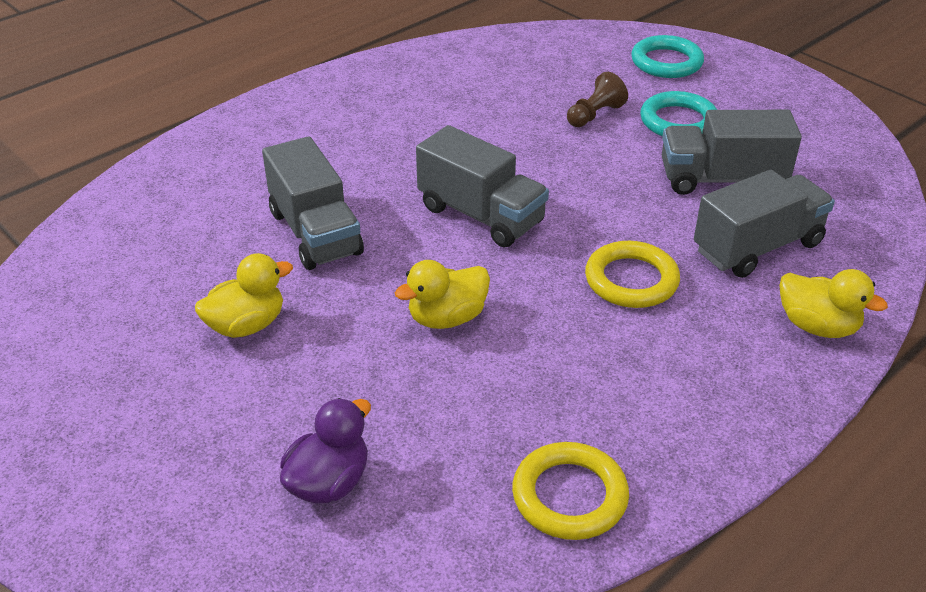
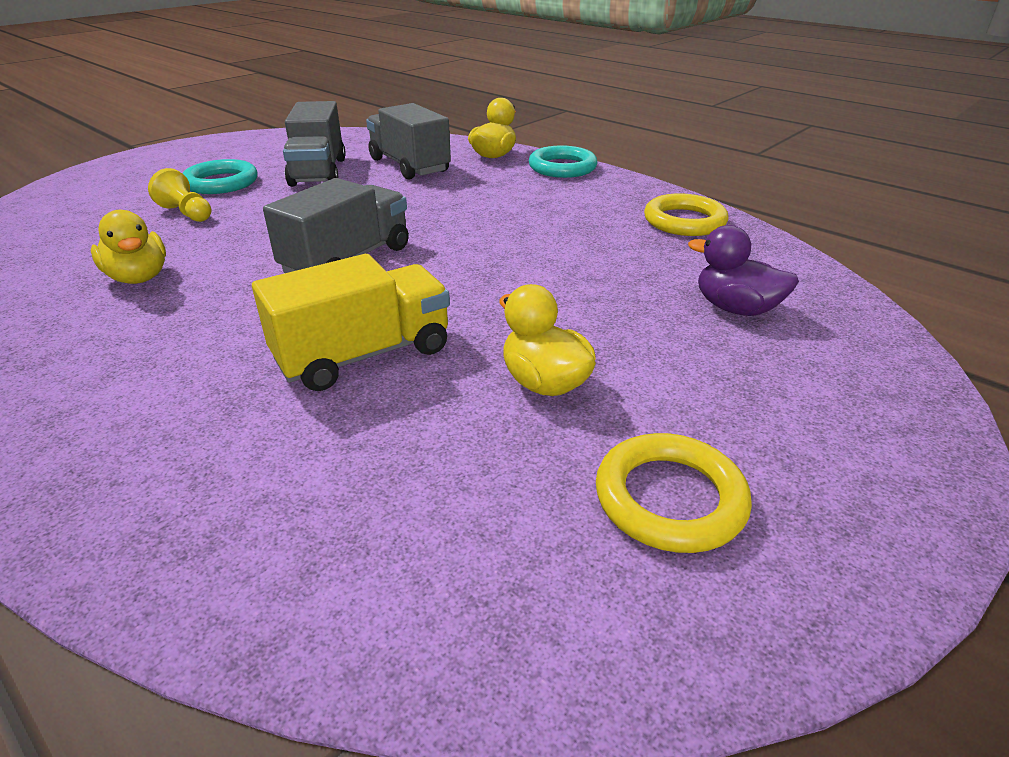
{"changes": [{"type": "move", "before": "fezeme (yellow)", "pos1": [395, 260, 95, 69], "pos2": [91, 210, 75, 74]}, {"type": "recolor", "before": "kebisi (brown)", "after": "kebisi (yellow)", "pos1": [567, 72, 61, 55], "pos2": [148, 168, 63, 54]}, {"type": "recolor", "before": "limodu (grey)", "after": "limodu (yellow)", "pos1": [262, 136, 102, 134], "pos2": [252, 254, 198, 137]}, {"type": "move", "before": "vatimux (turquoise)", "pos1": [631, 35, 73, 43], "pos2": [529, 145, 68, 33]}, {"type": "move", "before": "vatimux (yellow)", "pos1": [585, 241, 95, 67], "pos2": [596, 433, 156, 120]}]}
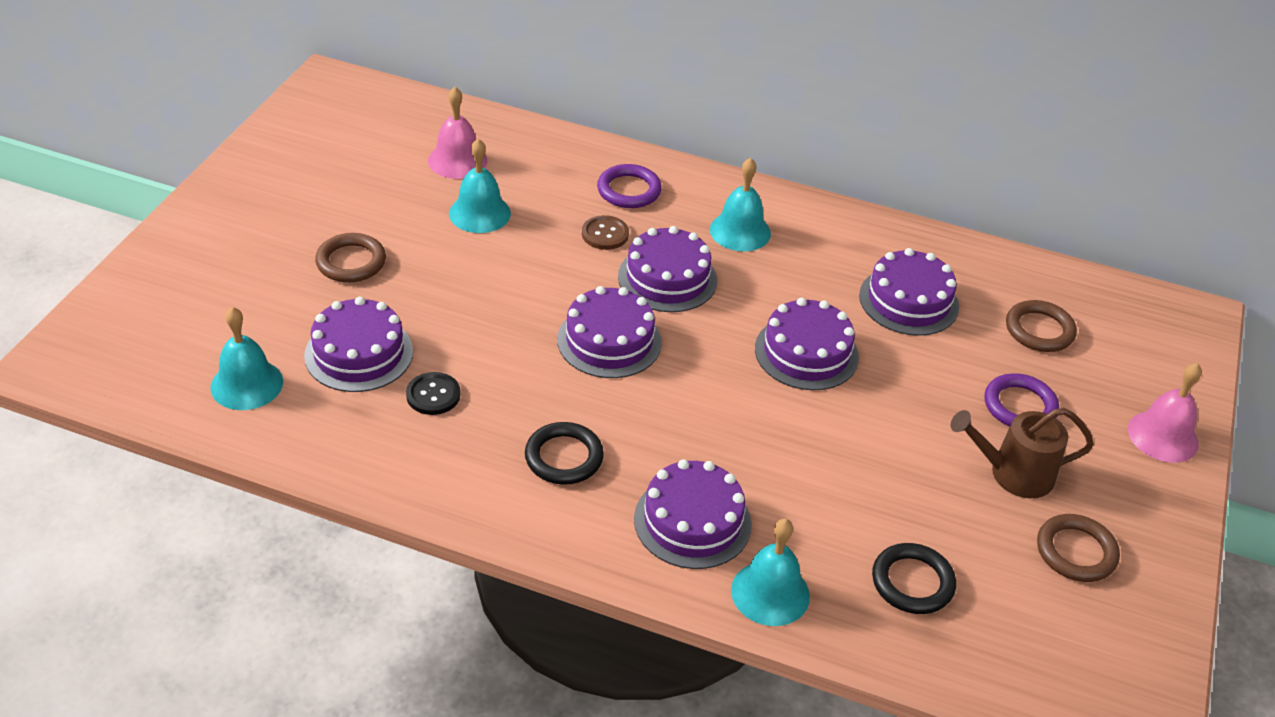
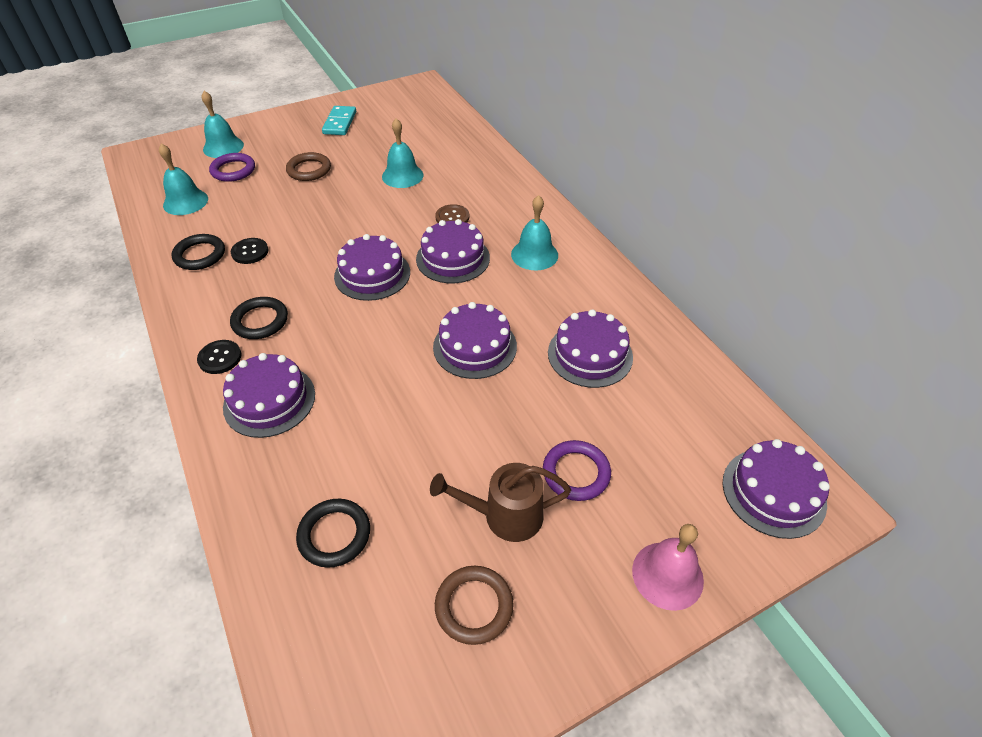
{"changes": [{"type": "insert", "after": "vatimux (black)", "pos2": [172, 234, 53, 36]}, {"type": "insert", "after": "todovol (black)", "pos2": [197, 340, 45, 34]}, {"type": "move", "before": "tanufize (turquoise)", "pos1": [731, 519, 79, 107], "pos2": [202, 91, 42, 67]}, {"type": "move", "before": "vatimux (purple)", "pos1": [597, 164, 65, 44], "pos2": [209, 153, 46, 29]}, {"type": "insert", "after": "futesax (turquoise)", "pos2": [322, 106, 34, 29]}, {"type": "rotate", "before": "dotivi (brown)", "pos1": [951, 408, 143, 90], "pos2": [430, 463, 141, 79], "turn": -45}, {"type": "move", "before": "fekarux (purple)", "pos1": [304, 297, 109, 95], "pos2": [723, 439, 107, 100]}, {"type": "delete", "before": "tanufize (pink)", "pos1": [428, 87, 59, 92]}, {"type": "delete", "before": "vatimux (brown)", "pos1": [1006, 300, 71, 52]}]}
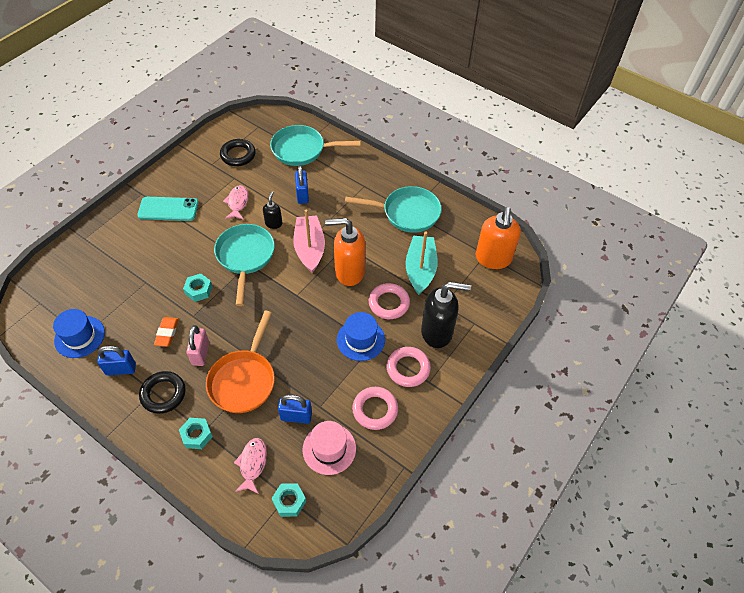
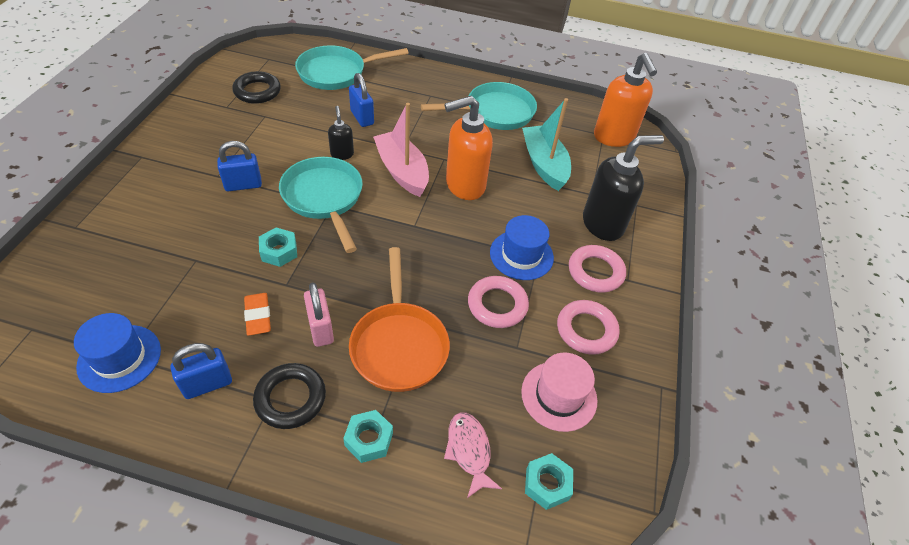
{"changes": [{"type": "move", "before": "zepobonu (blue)", "pos1": [278, 395, 34, 29], "pos2": [217, 141, 45, 50]}, {"type": "move", "before": "vatimux (pink)", "pos1": [369, 283, 41, 36], "pos2": [468, 276, 61, 52]}, {"type": "delete", "before": "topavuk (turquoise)", "pos1": [137, 197, 61, 24]}, {"type": "delete", "before": "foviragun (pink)", "pos1": [223, 185, 26, 35]}]}
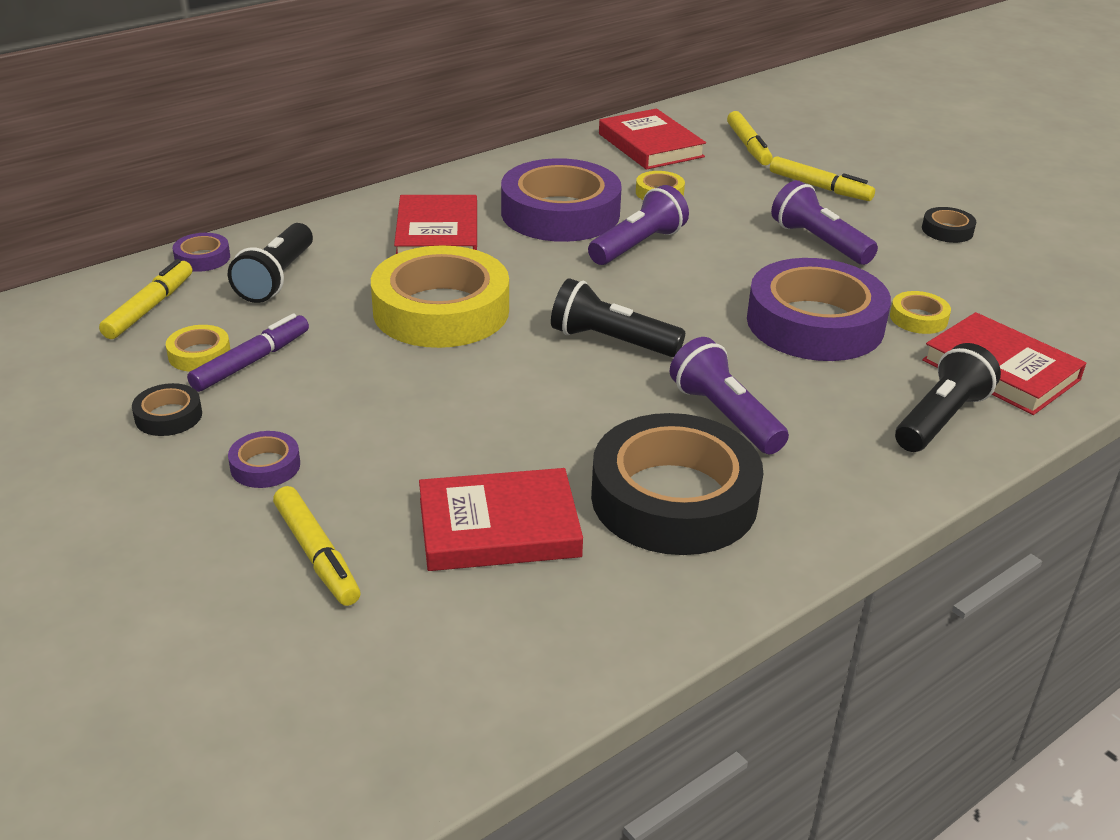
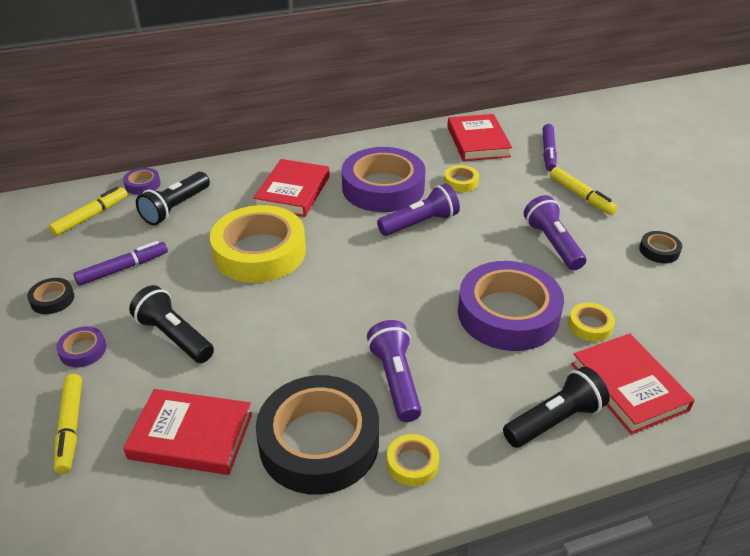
{"changes": [{"type": "move", "before": "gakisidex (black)", "pos1": [551, 278, 134, 79], "pos2": [129, 285, 85, 78]}, {"type": "move", "before": "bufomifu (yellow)", "pos1": [166, 325, 65, 47], "pos2": [387, 434, 52, 52]}, {"type": "recolor", "before": "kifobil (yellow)", "after": "kifobil (purple)", "pos1": [727, 111, 46, 54], "pos2": [543, 124, 14, 47]}]}
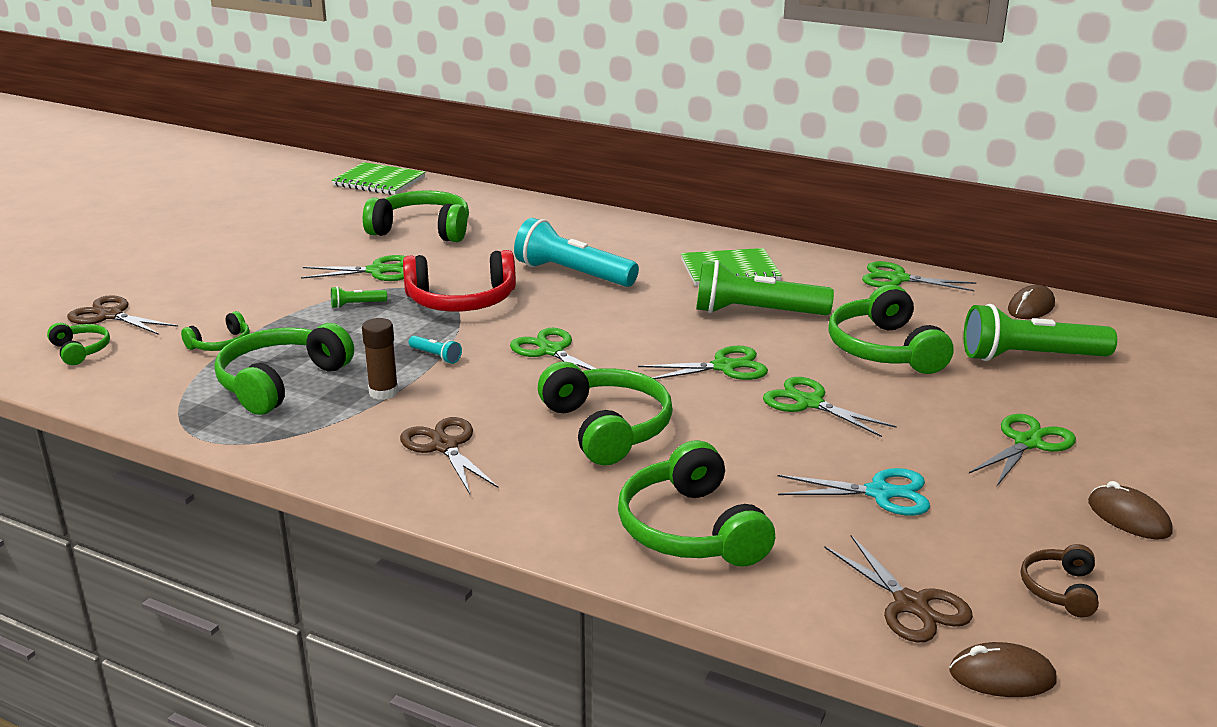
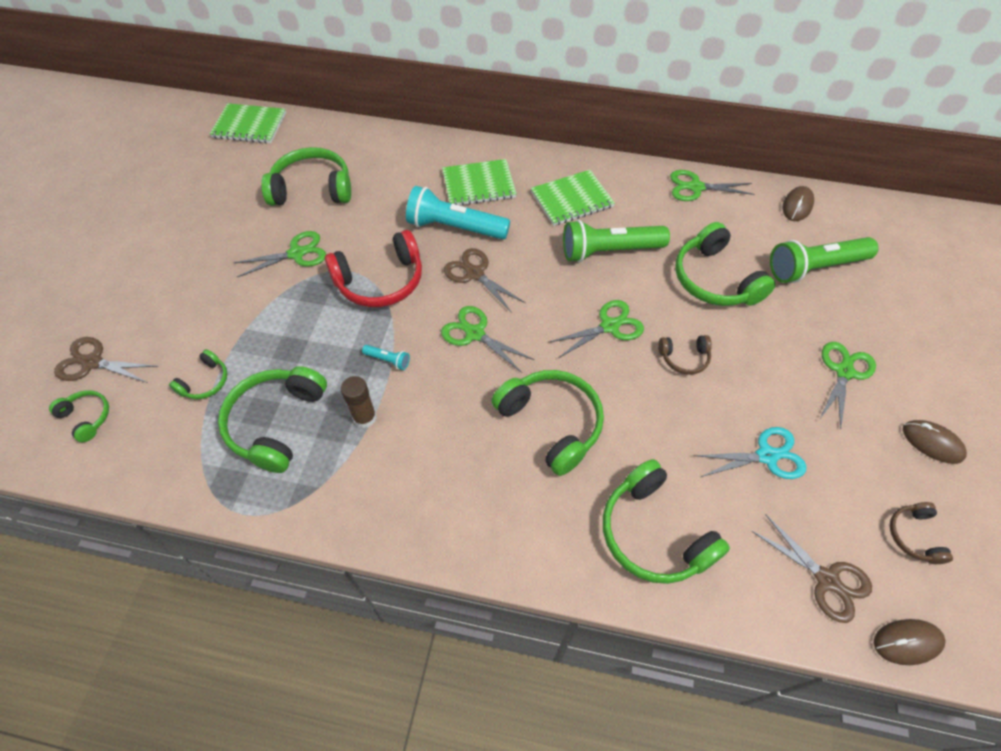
{"changes": [{"type": "insert", "after": "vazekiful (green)", "pos2": [442, 159, 75, 46]}, {"type": "move", "before": "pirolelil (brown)", "pos1": [400, 417, 99, 77], "pos2": [444, 248, 82, 65]}, {"type": "replace", "before": "pirolelil (green)", "after": "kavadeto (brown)", "pos1": [763, 377, 134, 60], "pos2": [658, 335, 54, 40]}, {"type": "delete", "before": "gakisidex (green)", "pos1": [331, 286, 56, 22]}]}
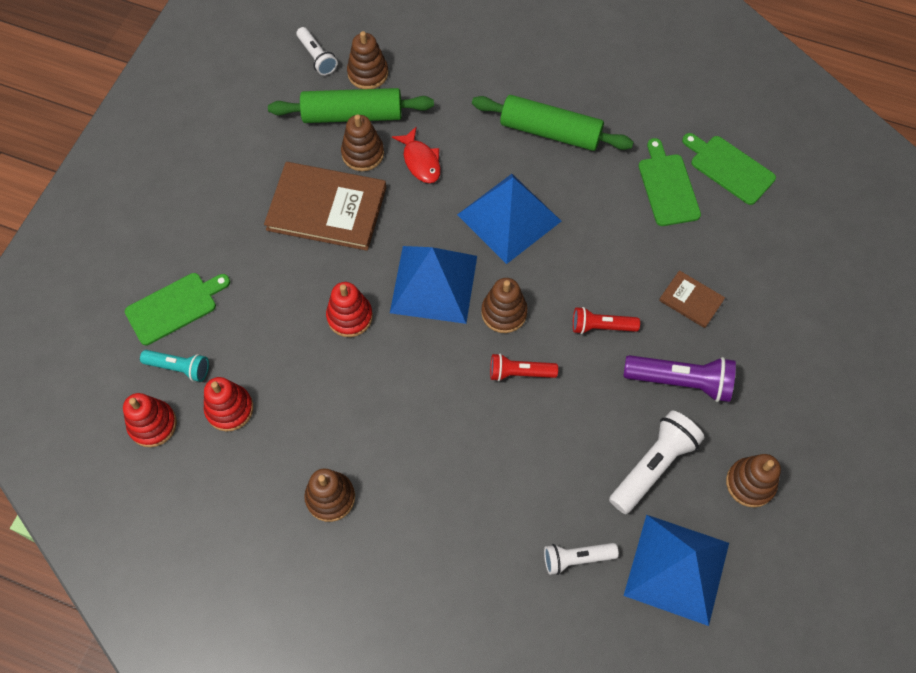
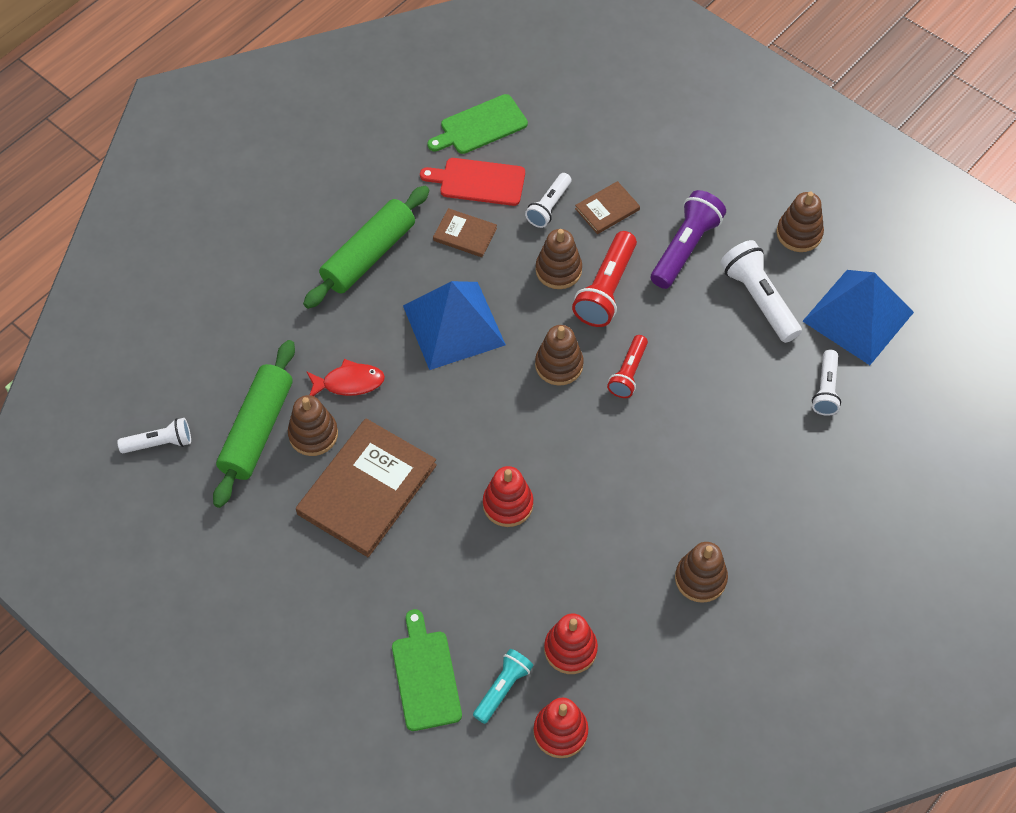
{"changes": [{"type": "recolor", "before": "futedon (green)", "after": "futedon (red)", "pos1": [638, 138, 63, 88], "pos2": [420, 158, 105, 48]}, {"type": "insert", "after": "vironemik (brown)", "pos2": [433, 208, 64, 49]}, {"type": "insert", "after": "gakisidex (white)", "pos2": [525, 173, 46, 55]}, {"type": "move", "before": "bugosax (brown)", "pos1": [347, 31, 41, 58], "pos2": [536, 229, 46, 60]}, {"type": "resize", "before": "gakisidex (red)", "pos1": [573, 307, 67, 27], "pos2": [572, 231, 65, 96], "scale": 1.59}, {"type": "delete", "before": "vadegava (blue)", "pos1": [390, 246, 87, 78]}]}
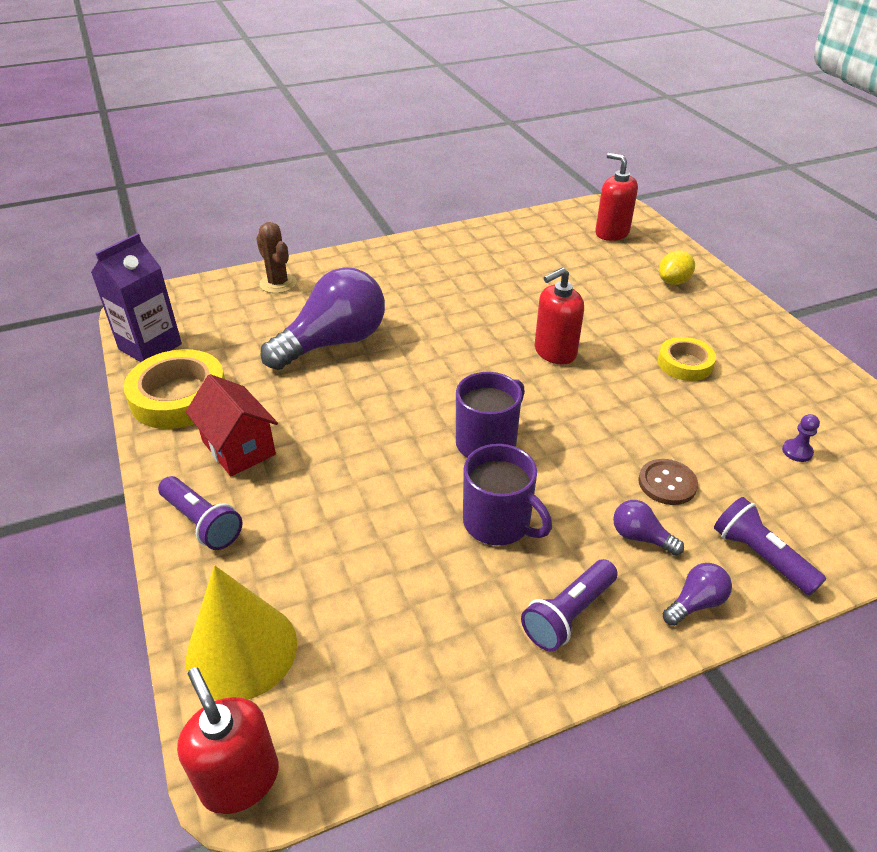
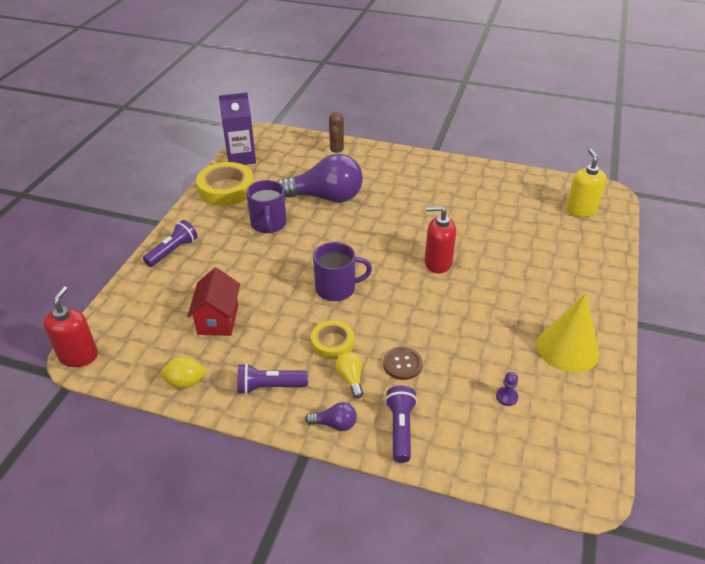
{"changes": [{"type": "rotate", "before": "gakisidex (purple)", "pos1": [158, 476, 84, 74], "pos2": [143, 220, 55, 47], "turn": -135}, {"type": "move", "before": "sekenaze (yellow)", "pos1": [659, 250, 36, 35], "pos2": [160, 356, 47, 33]}, {"type": "move", "before": "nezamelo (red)", "pos1": [186, 374, 92, 102], "pos2": [187, 268, 53, 68]}, {"type": "move", "before": "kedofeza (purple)", "pos1": [463, 444, 89, 101], "pos2": [246, 180, 40, 53]}, {"type": "move", "before": "bufomifu (yellow)", "pos1": [658, 337, 58, 44], "pos2": [311, 320, 43, 40]}, {"type": "recolor", "before": "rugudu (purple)", "after": "rugudu (yellow)", "pos1": [613, 500, 71, 56], "pos2": [336, 352, 27, 46]}, {"type": "move", "before": "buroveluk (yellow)", "pos1": [186, 565, 111, 135], "pos2": [537, 293, 62, 79]}, {"type": "recolor", "before": "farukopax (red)", "after": "farukopax (yellow)", "pos1": [595, 153, 43, 88], "pos2": [566, 149, 41, 68]}]}
